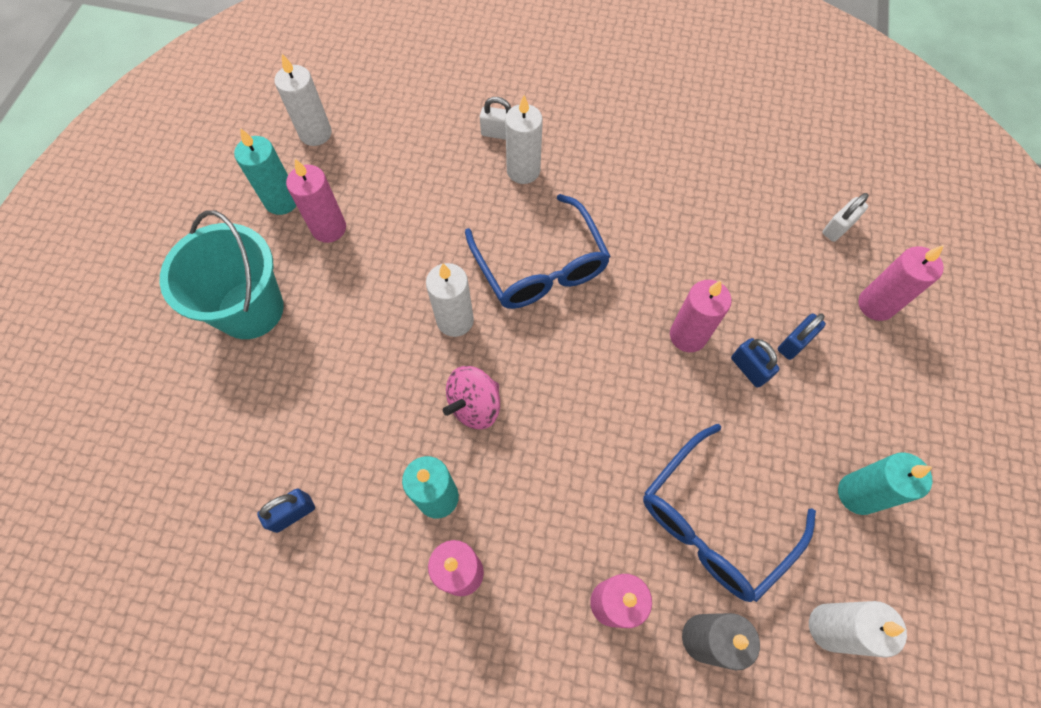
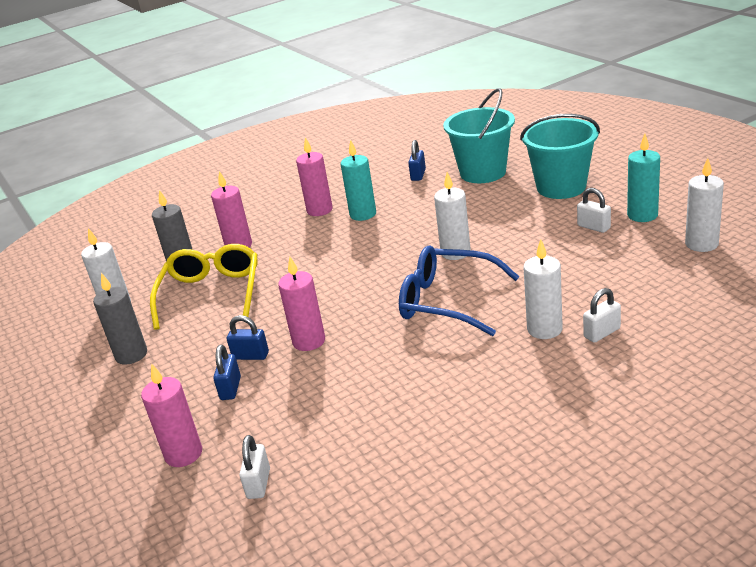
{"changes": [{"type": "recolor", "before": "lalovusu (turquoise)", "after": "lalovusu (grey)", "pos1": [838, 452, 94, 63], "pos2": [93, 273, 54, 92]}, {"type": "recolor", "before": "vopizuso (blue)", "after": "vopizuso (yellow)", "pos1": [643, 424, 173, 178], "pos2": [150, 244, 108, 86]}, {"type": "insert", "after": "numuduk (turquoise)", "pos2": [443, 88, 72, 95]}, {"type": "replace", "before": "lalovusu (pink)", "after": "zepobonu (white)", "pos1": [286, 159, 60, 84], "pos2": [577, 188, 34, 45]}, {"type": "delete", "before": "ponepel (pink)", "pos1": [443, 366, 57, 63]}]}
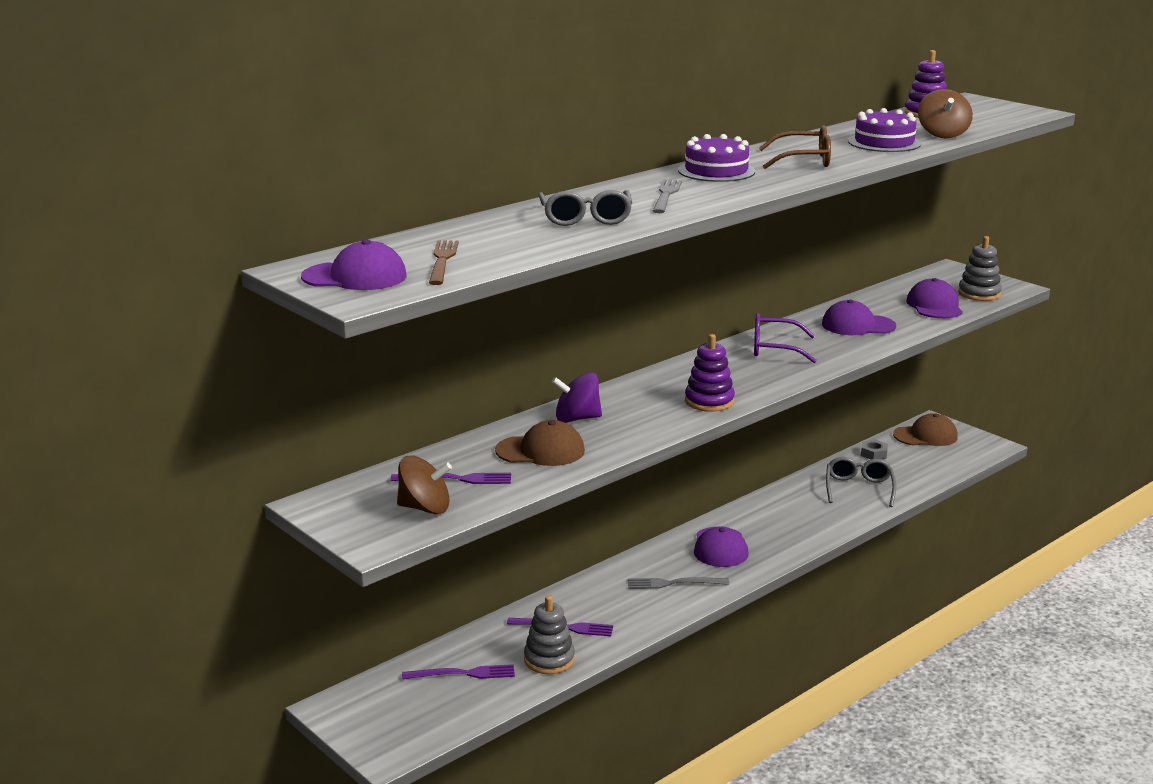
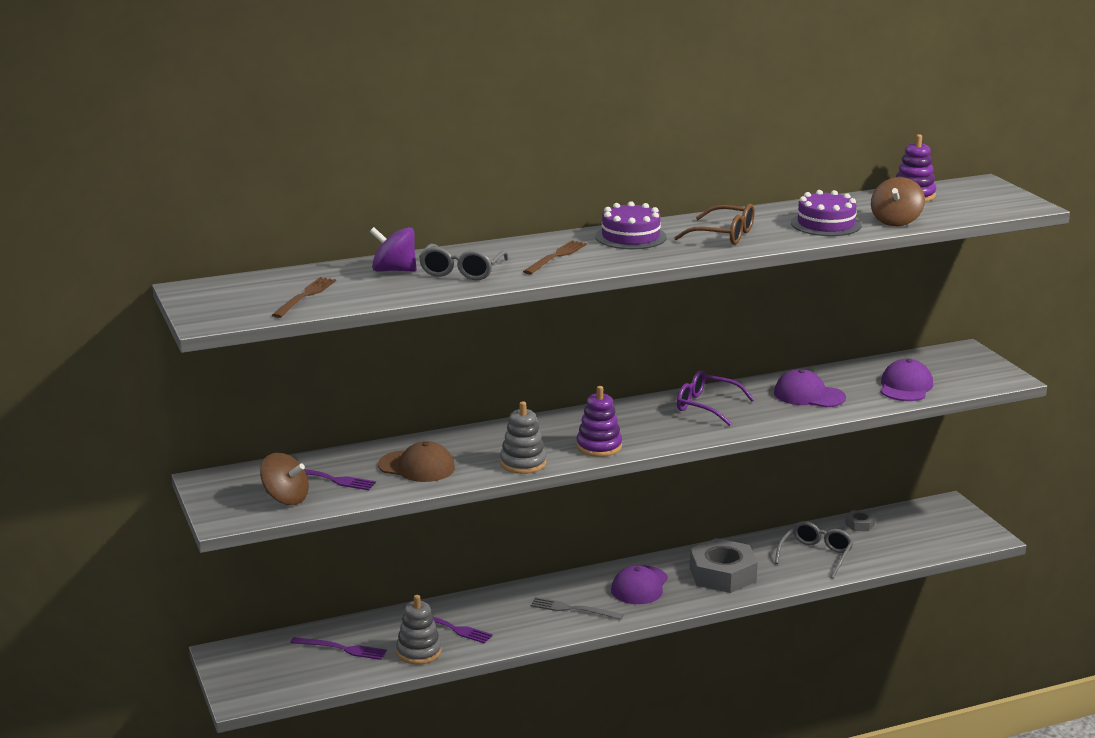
{"changes": [{"type": "move", "before": "ponepel (purple)", "pos1": [552, 372, 50, 51], "pos2": [370, 227, 47, 45]}, {"type": "move", "before": "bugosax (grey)", "pos1": [958, 236, 44, 65], "pos2": [500, 401, 47, 73]}, {"type": "recolor", "before": "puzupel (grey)", "after": "puzupel (brown)", "pos1": [653, 179, 29, 34], "pos2": [523, 240, 64, 34]}, {"type": "insert", "after": "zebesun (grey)", "pos2": [690, 538, 68, 55]}, {"type": "delete", "before": "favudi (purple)", "pos1": [301, 240, 106, 50]}, {"type": "delete", "before": "favudi (brown)", "pos1": [893, 413, 65, 33]}]}
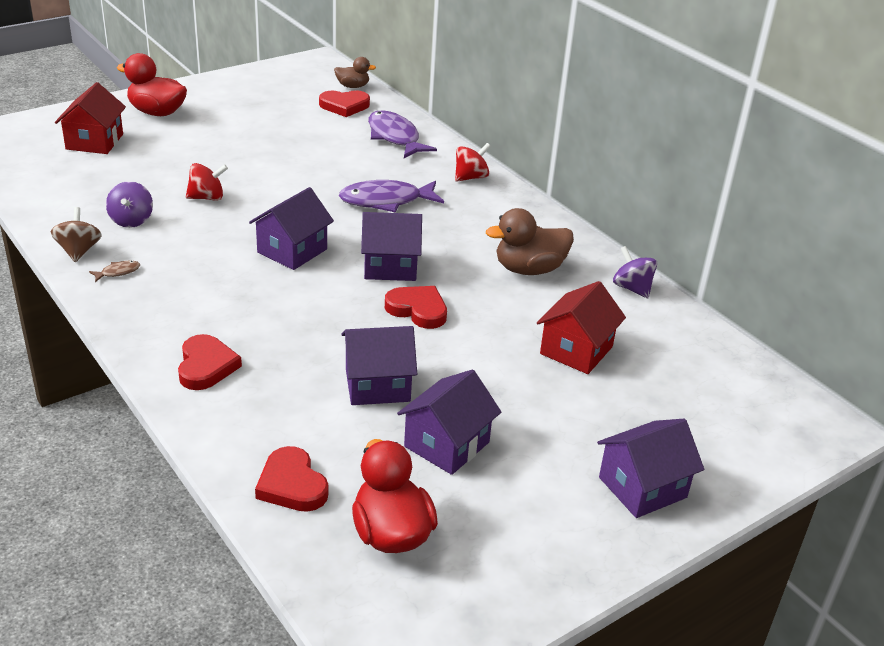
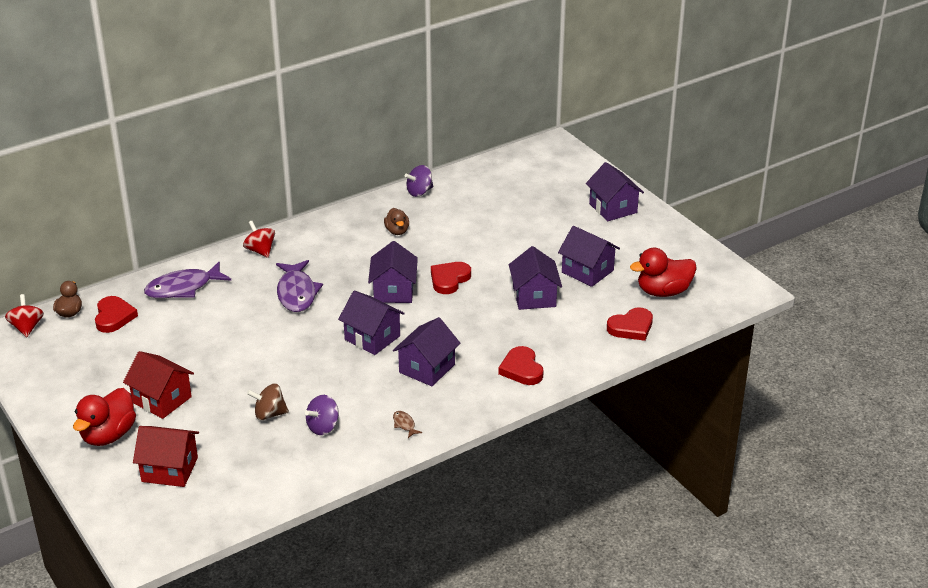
{"changes": [{"type": "move", "before": "ponepel (red)", "pos1": [186, 163, 42, 38], "pos2": [5, 294, 39, 43]}, {"type": "move", "before": "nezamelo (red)", "pos1": [537, 281, 89, 93], "pos2": [123, 351, 71, 68]}, {"type": "move", "before": "ponepel (brown)", "pos1": [51, 207, 51, 55], "pos2": [247, 384, 42, 36]}, {"type": "rotate", "before": "ponepel (purple)", "pos1": [106, 181, 47, 47], "pos2": [305, 395, 34, 40], "turn": 135}, {"type": "resize", "before": "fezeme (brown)", "pos1": [486, 208, 88, 67], "pos2": [384, 208, 25, 27], "scale": 0.58}, {"type": "insert", "after": "nezamelo (purple)", "pos2": [393, 317, 67, 69]}, {"type": "rotate", "before": "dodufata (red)", "pos1": [178, 334, 64, 56], "pos2": [498, 346, 45, 39], "turn": -105}]}
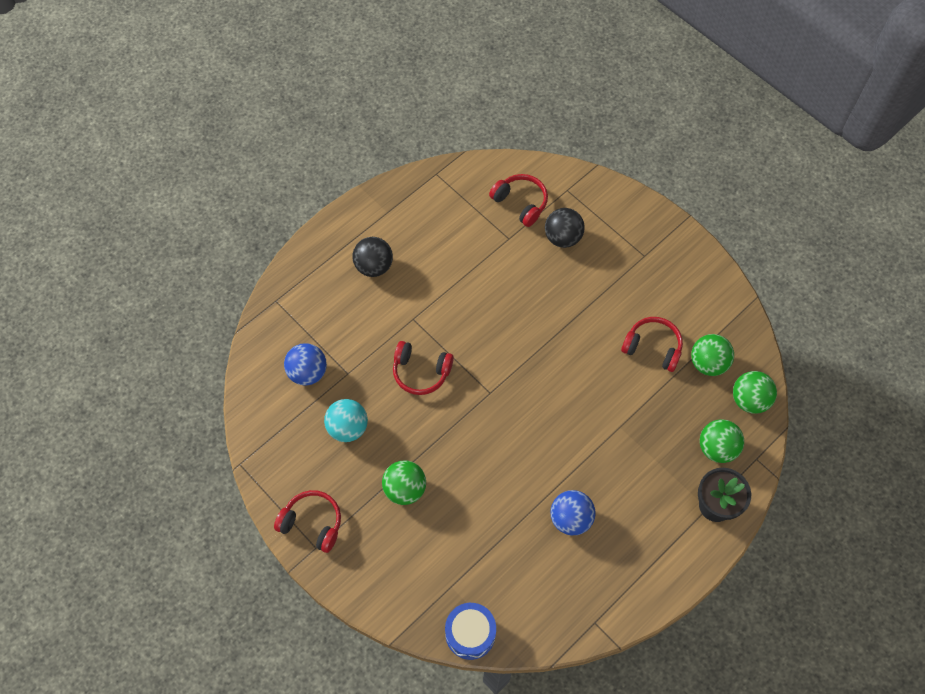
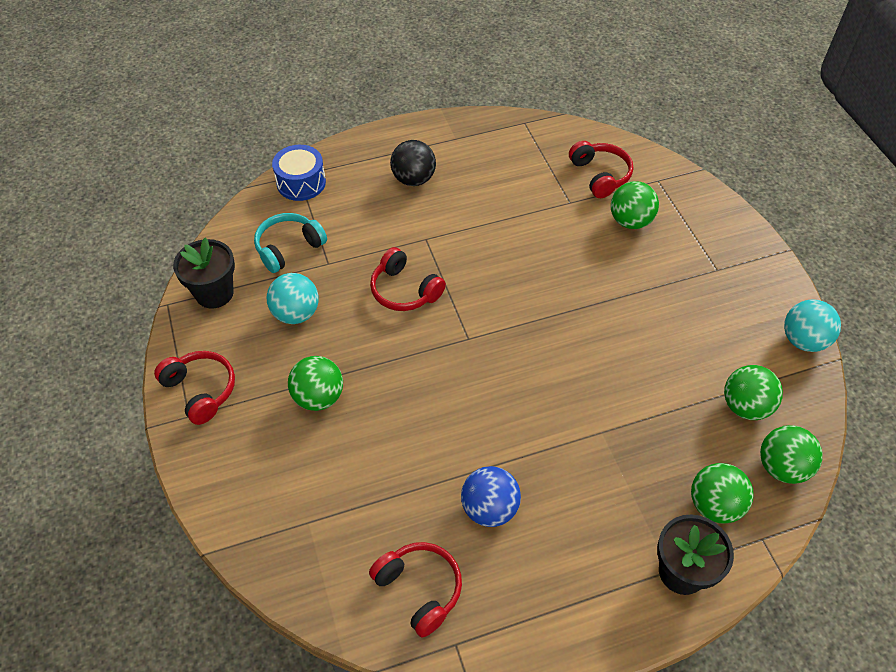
{"changes": [{"type": "insert", "after": "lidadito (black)", "pos2": [173, 238, 62, 71]}, {"type": "replace", "before": "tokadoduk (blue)", "after": "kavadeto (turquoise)", "pos1": [284, 343, 43, 42], "pos2": [254, 213, 73, 60]}, {"type": "move", "before": "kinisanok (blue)", "pos1": [445, 603, 51, 57], "pos2": [272, 145, 54, 56]}, {"type": "move", "before": "kavadeto (red)", "pos1": [621, 317, 62, 55], "pos2": [369, 542, 93, 95]}, {"type": "recolor", "before": "tokadoduk (black)", "after": "tokadoduk (green)", "pos1": [545, 208, 40, 40], "pos2": [611, 181, 48, 48]}, {"type": "insert", "after": "tokadoduk (turquoise)", "pos2": [784, 299, 57, 53]}]}
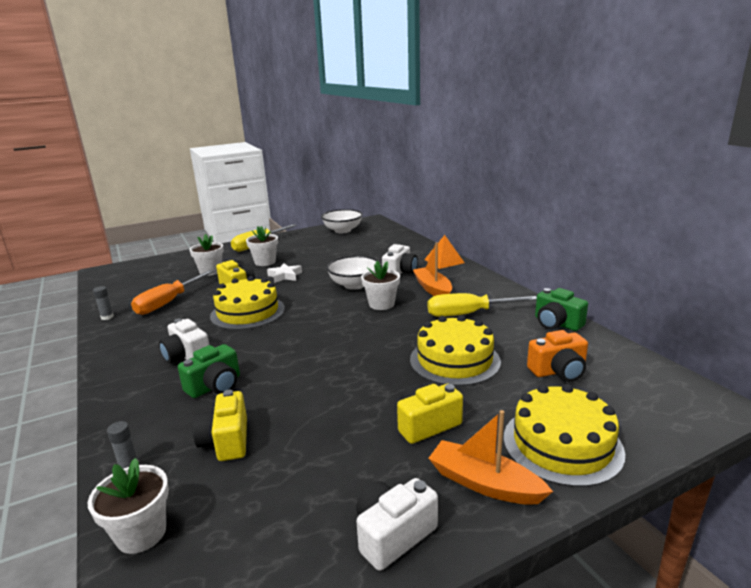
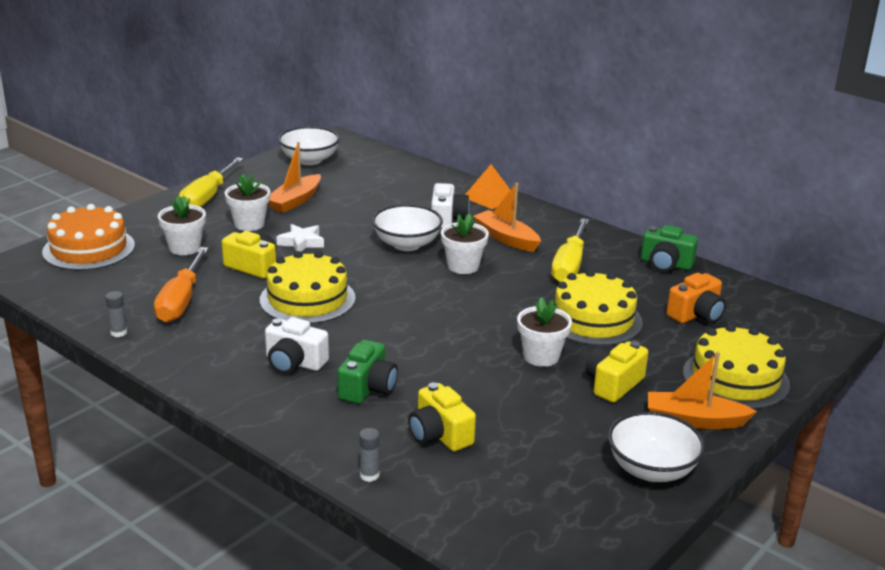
{"changes": [{"type": "insert", "after": "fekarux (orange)", "pos2": [42, 204, 93, 67]}, {"type": "insert", "after": "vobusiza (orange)", "pos2": [268, 142, 53, 71]}, {"type": "move", "before": "lidadito (white)", "pos1": [88, 458, 81, 96], "pos2": [517, 297, 55, 70]}, {"type": "rotate", "before": "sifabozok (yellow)", "pos1": [428, 293, 109, 24], "pos2": [551, 218, 38, 64], "turn": -45}, {"type": "replace", "before": "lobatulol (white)", "after": "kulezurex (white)", "pos1": [356, 478, 82, 93], "pos2": [608, 411, 97, 71]}]}
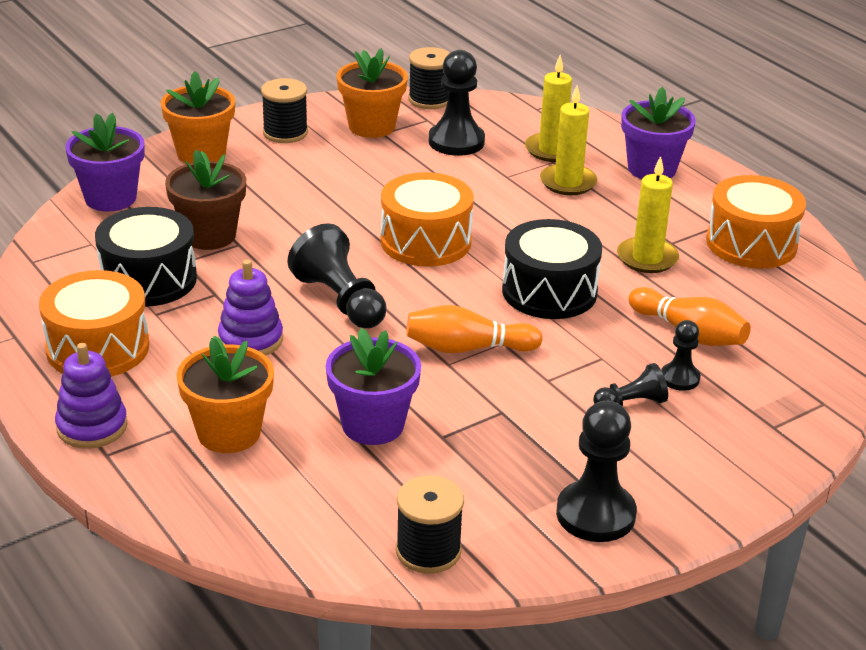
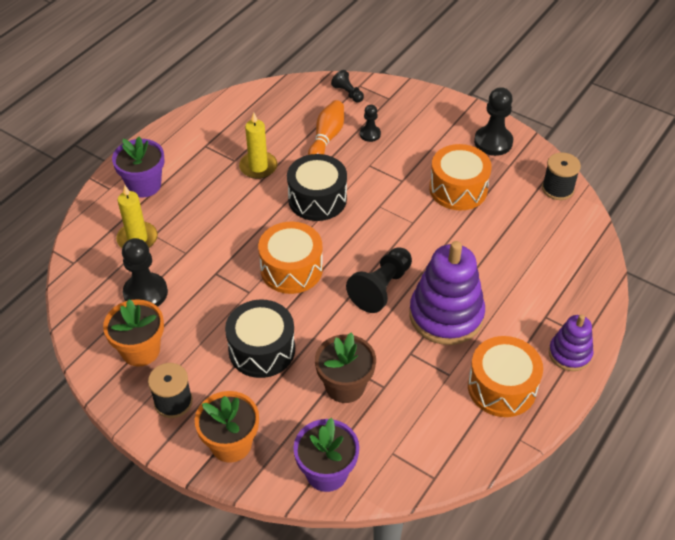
{"changes": [{"type": "move", "before": "kinisanok (black)", "pos1": [95, 207, 102, 100], "pos2": [225, 300, 70, 78]}, {"type": "move", "before": "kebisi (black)", "pos1": [593, 363, 75, 44], "pos2": [331, 70, 33, 33]}, {"type": "resize", "before": "bugosax (purple)", "pos1": [218, 260, 65, 96], "pos2": [409, 241, 76, 104], "scale": 1.79}, {"type": "move", "before": "kinisanok (orange)", "pos1": [706, 175, 100, 94], "pos2": [429, 144, 63, 67]}, {"type": "delete", "before": "lidadito (orange)", "pos1": [176, 336, 98, 117]}, {"type": "delete", "before": "lidadito (purple)", "pos1": [326, 328, 95, 117]}, {"type": "delete", "before": "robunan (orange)", "pos1": [406, 305, 137, 48]}, {"type": "delete", "before": "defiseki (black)", "pos1": [408, 47, 42, 62]}, {"type": "delete", "before": "lalovusu (yellow)", "pos1": [540, 86, 57, 109]}]}
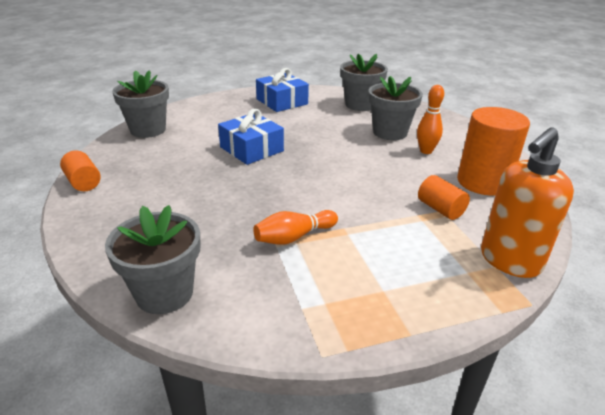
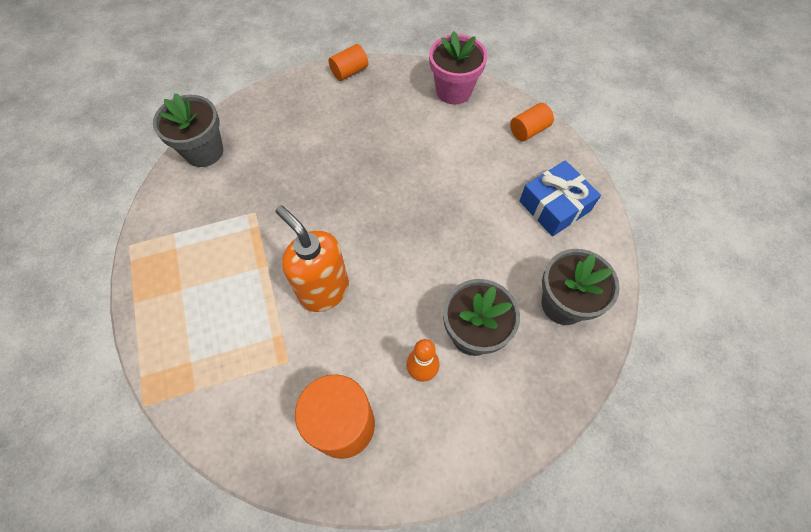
{"changes": [{"type": "move", "before": "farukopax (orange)", "pos1": [481, 127, 93, 151], "pos2": [275, 205, 74, 107]}, {"type": "recolor", "before": "lidadito (grey)", "after": "lidadito (pink)", "pos1": [112, 70, 57, 68], "pos2": [429, 31, 58, 74]}, {"type": "move", "before": "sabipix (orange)", "pos1": [418, 175, 52, 45], "pos2": [510, 103, 44, 39]}, {"type": "delete", "before": "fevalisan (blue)", "pos1": [218, 109, 66, 56]}, {"type": "delete", "before": "robunan (orange)", "pos1": [253, 210, 85, 35]}]}
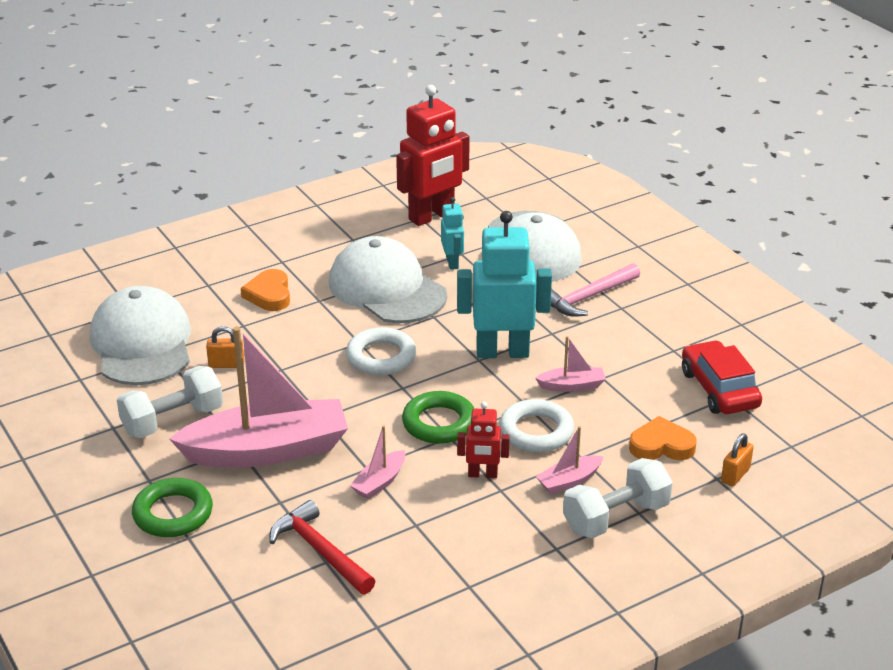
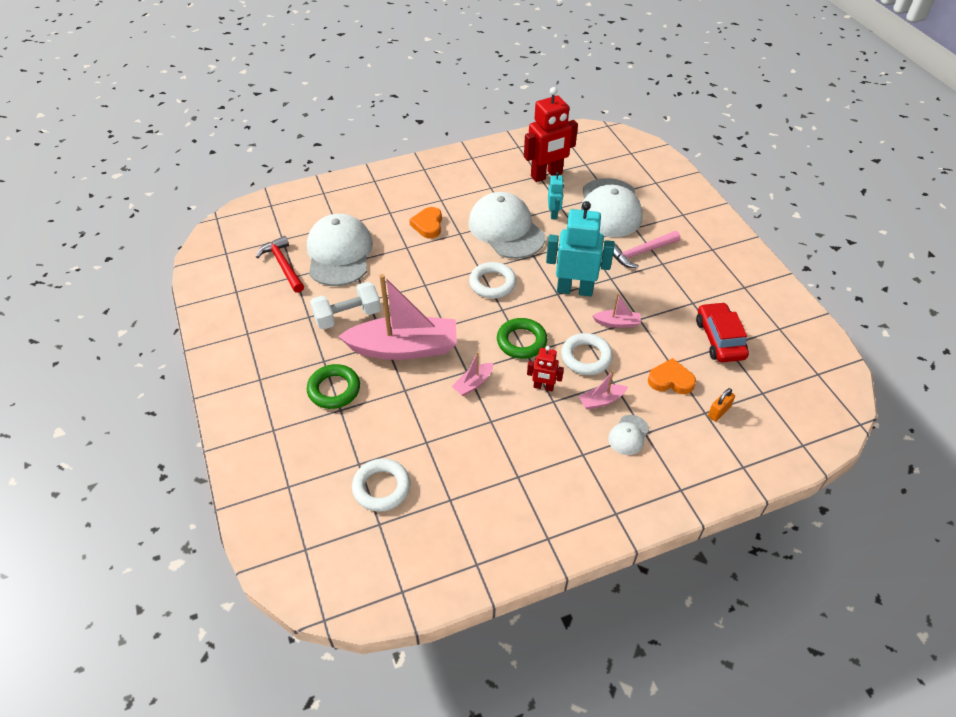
{"changes": [{"type": "move", "before": "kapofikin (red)", "pos1": [269, 500, 106, 94], "pos2": [256, 236, 48, 57]}, {"type": "insert", "after": "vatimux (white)", "pos2": [352, 458, 59, 54]}, {"type": "replace", "before": "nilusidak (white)", "after": "favudi (white)", "pos1": [563, 458, 110, 80], "pos2": [608, 415, 41, 40]}, {"type": "delete", "before": "zepobonu (orange)", "pos1": [206, 326, 38, 42]}]}
